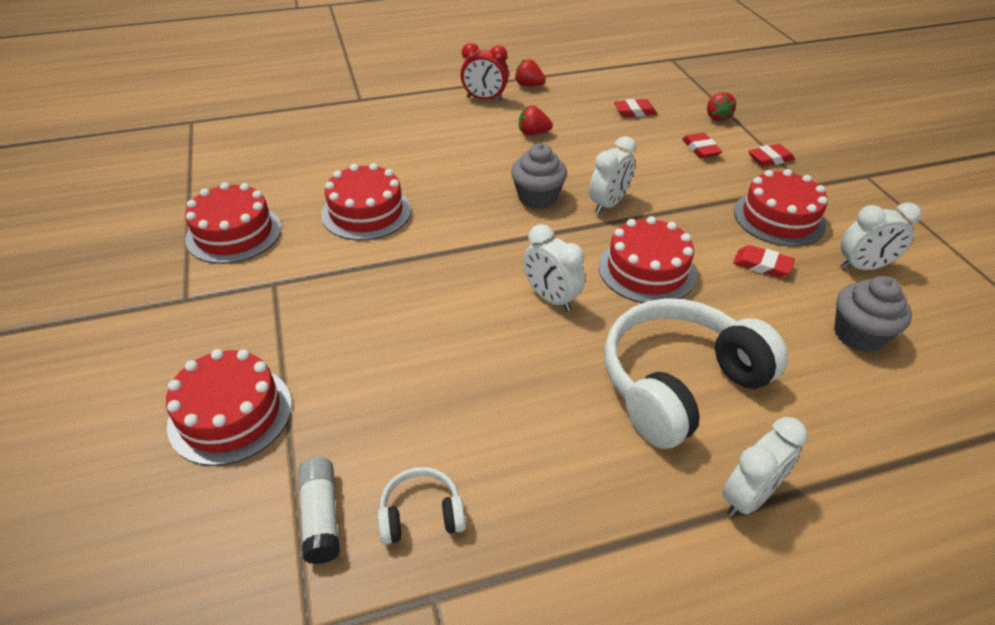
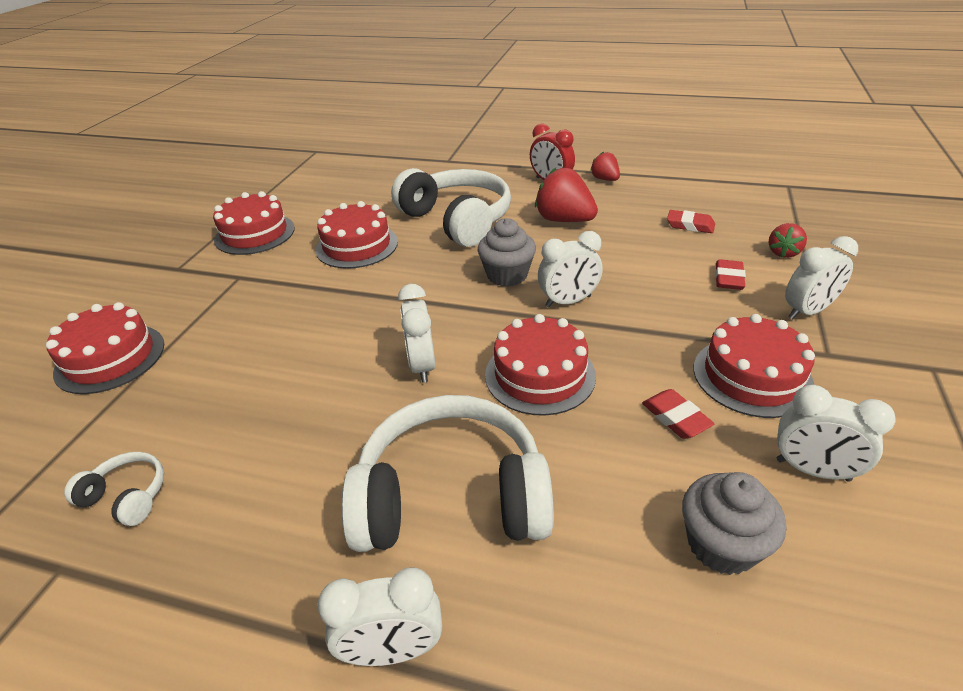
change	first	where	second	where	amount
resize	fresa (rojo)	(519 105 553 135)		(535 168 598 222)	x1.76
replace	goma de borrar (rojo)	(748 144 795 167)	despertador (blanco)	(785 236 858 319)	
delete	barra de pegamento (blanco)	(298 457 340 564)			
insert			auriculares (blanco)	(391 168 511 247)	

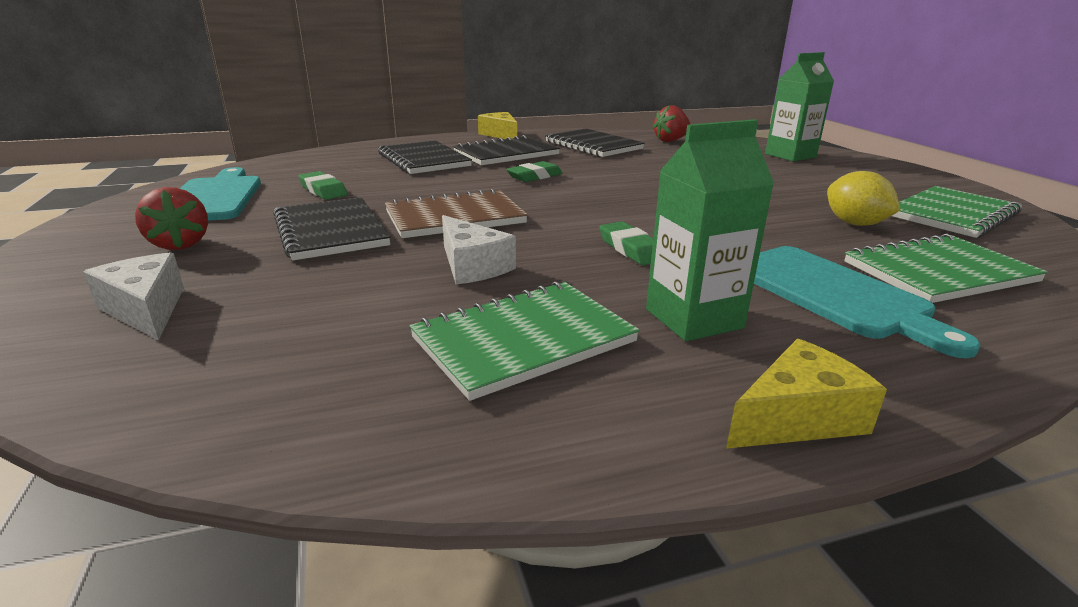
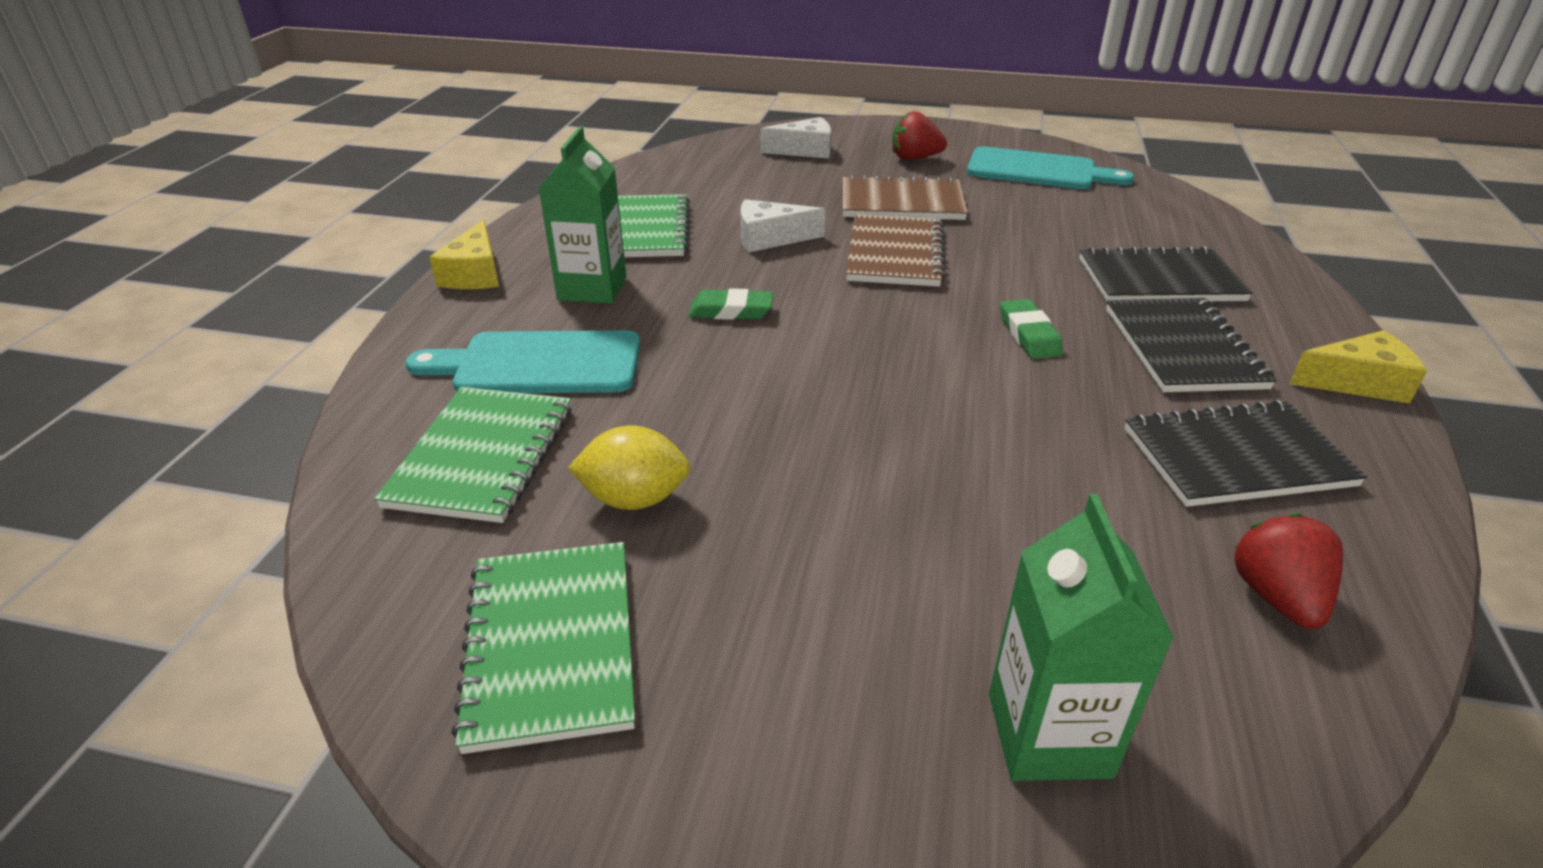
change	first	where	second	where	amount
delete	goma de borrar (verde)	(299 171 348 200)			
recolor	cuaderno (negro)	(273 197 391 261)	cuaderno (marrón)	(843 174 968 220)	

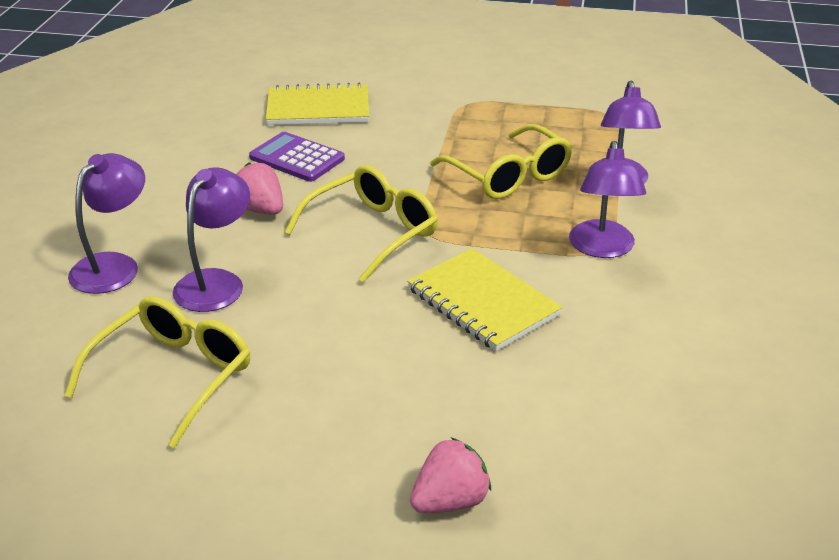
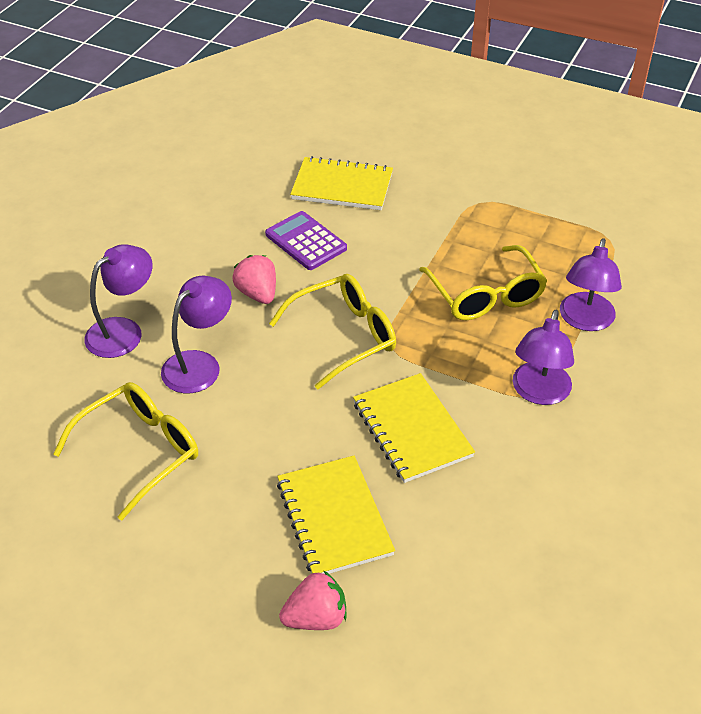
change	first	where	second	where	amount
insert			cuaderno (amarillo)	(277 456 395 574)	

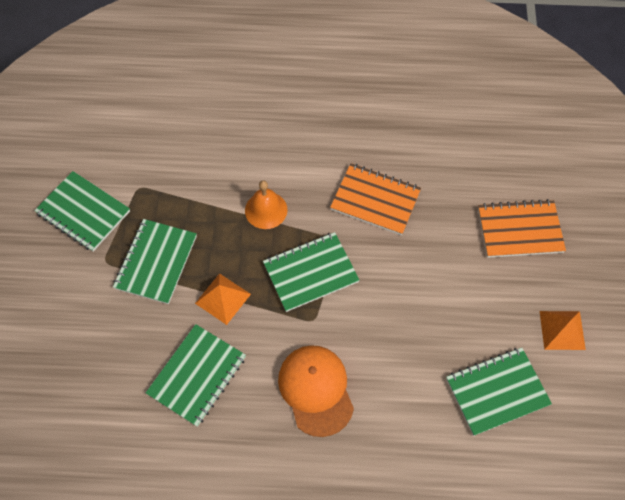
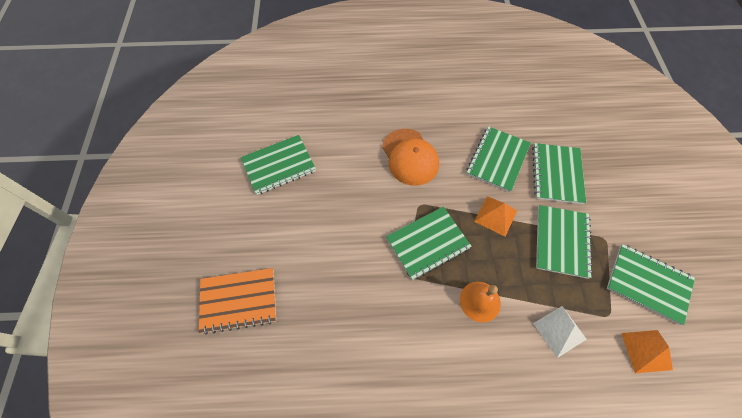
change	first	where	second	where	amount
delete	cuaderno (naranja)	(330 163 421 235)			
move	pirámide (naranja)	(540 311 586 350)		(621 330 673 373)	
insert			cuaderno (verde)	(532 143 586 204)	
insert			pirámide (blanco)	(533 306 587 358)	

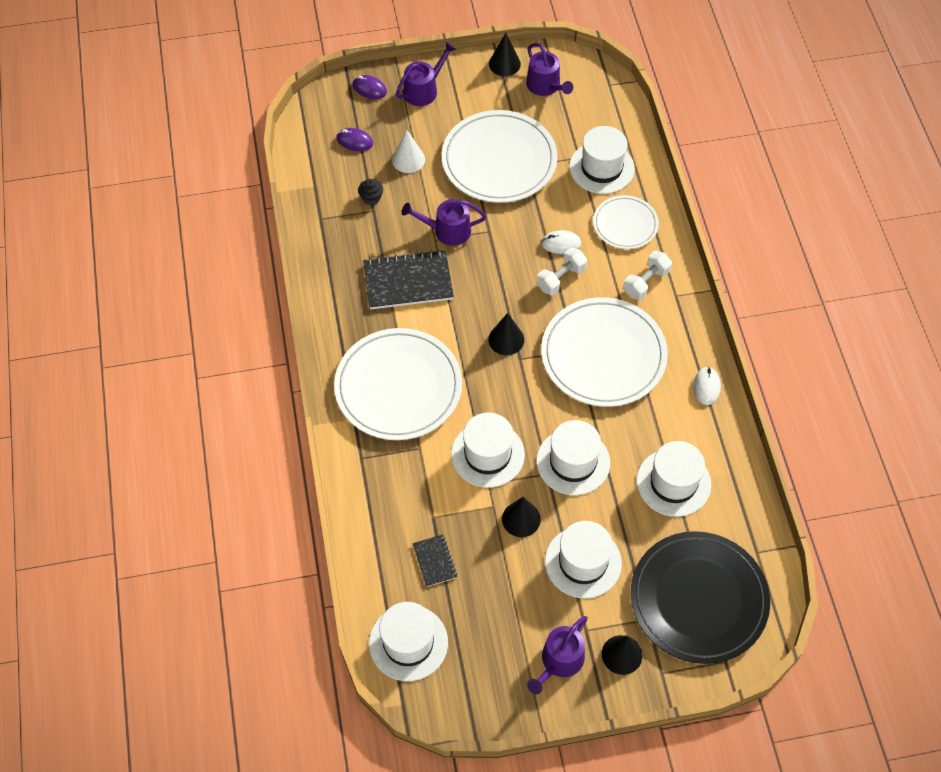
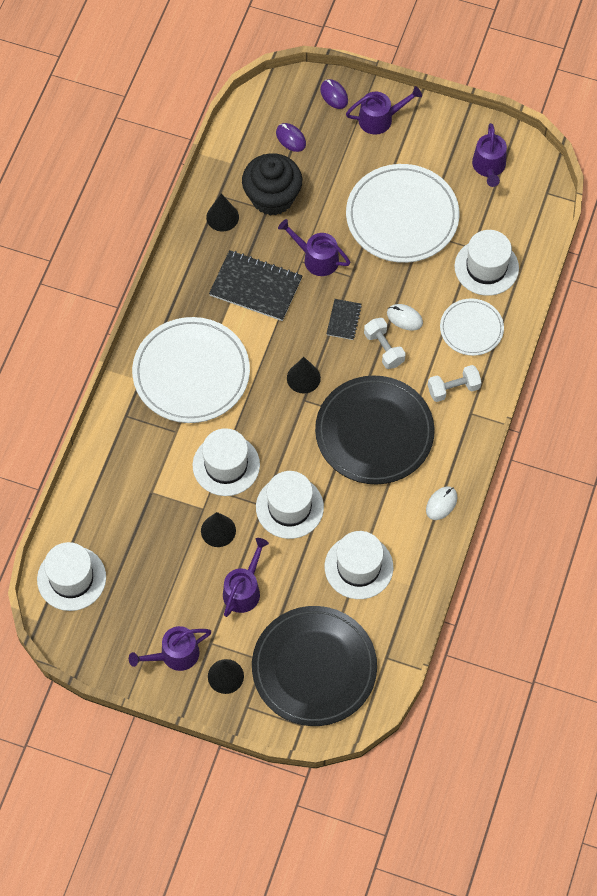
change	first	where	second	where	amount
move	cono (negro)	(489 33 521 76)		(206 194 239 231)	
delete	cono (blanco)	(392 130 425 173)			
resize	magdalena (negro)	(358 179 383 205)		(242 153 302 216)	x2.49
rotate	mancuerna (blanco)	(537 247 587 295)		(364 318 406 369)	75 degrees clockwise
recolor	plato (blanco)	(541 297 668 407)	plato (negro)	(315 375 435 485)	
replace	sombrero (blanco)	(545 521 622 598)	regadera (morado)	(223 538 269 617)	
move	cuaderno (negro)	(412 534 458 587)		(327 299 362 340)	

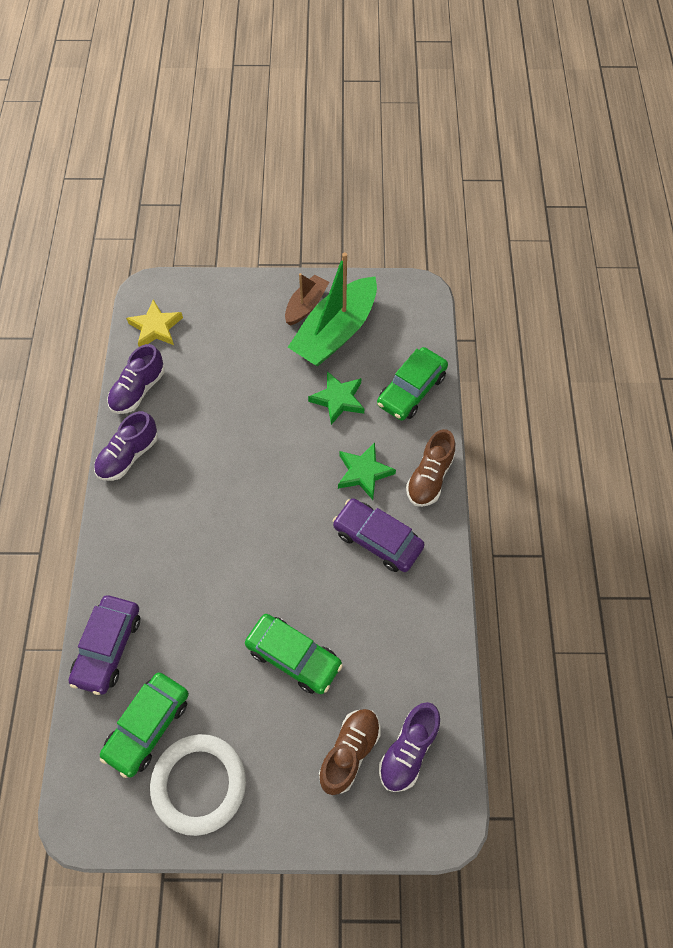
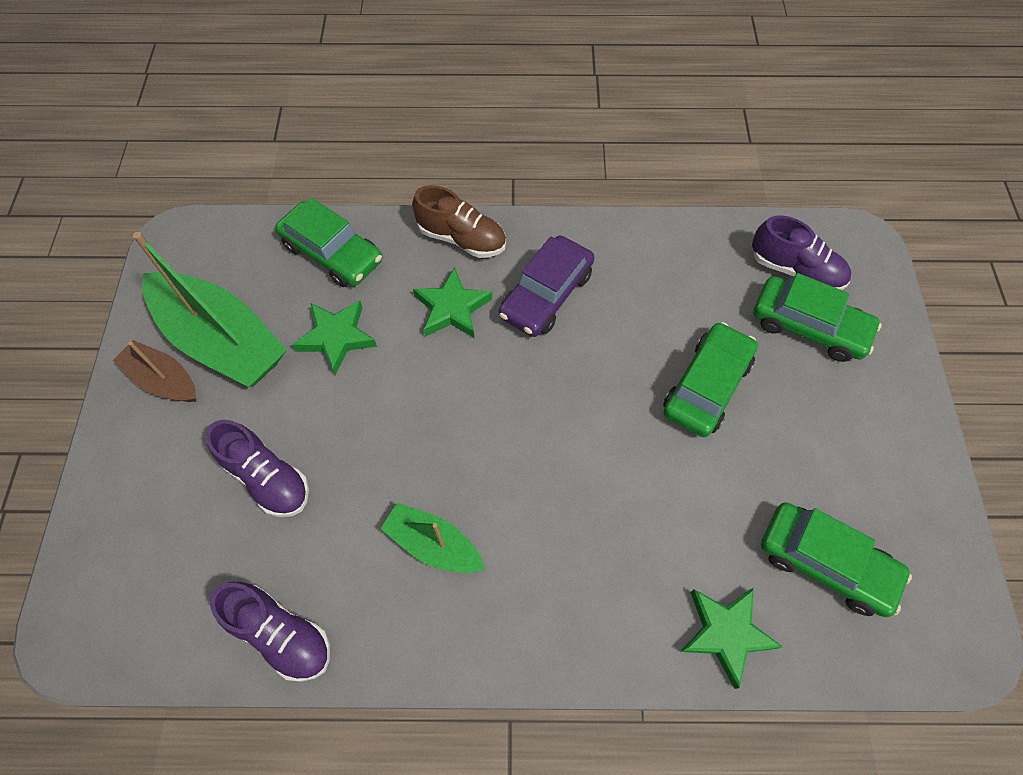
change	first	where	second	where	amount
delete	estrella (amarillo)	(126 299 183 347)			
move	zapato (morado)	(94 411 158 481)		(206 420 309 517)	
replace	coche (morado)	(68 595 140 695)	estrella (verde)	(680 587 783 689)	
replace	zapato (marrón)	(319 709 381 795)	coche (verde)	(753 273 882 362)	
delete	anillo (blanco)	(150 734 246 836)			
insert			barco (verde)	(381 502 485 573)	

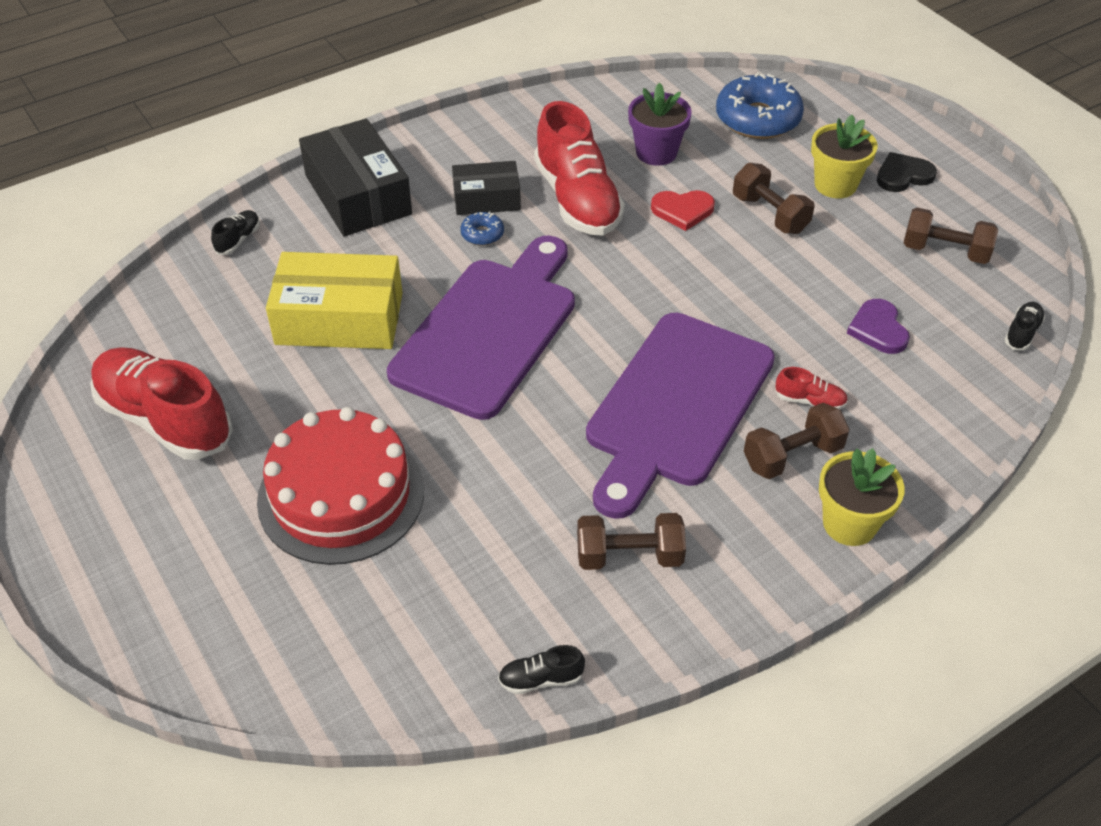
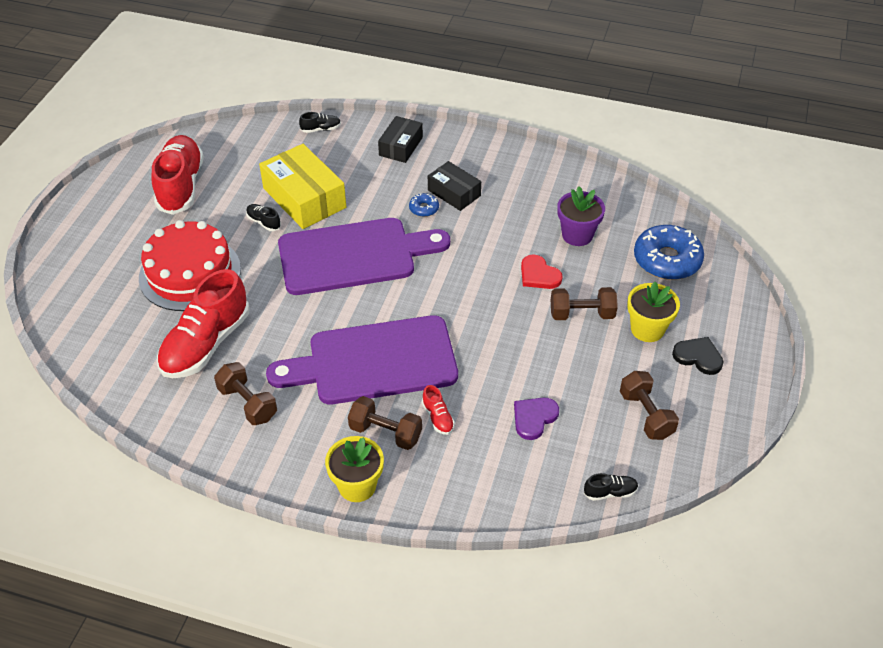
change	first	where	second	where	amount
move	zapato (rojo)	(534 101 625 235)		(157 269 249 378)	
resize	caja (negro)	(299 118 412 237)		(378 116 423 163)	x0.60
rotate	mancuerna (marrón)	(733 163 815 234)		(551 287 618 320)	75 degrees clockwise
move	zapato (negro)	(498 645 585 694)		(246 204 281 231)	

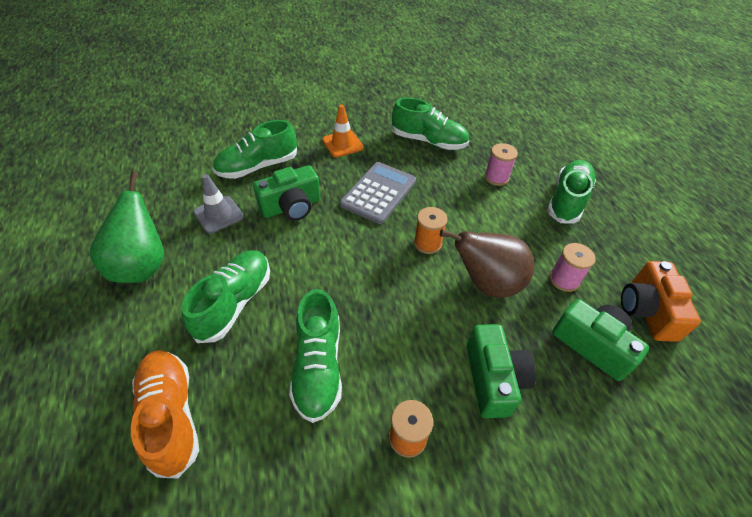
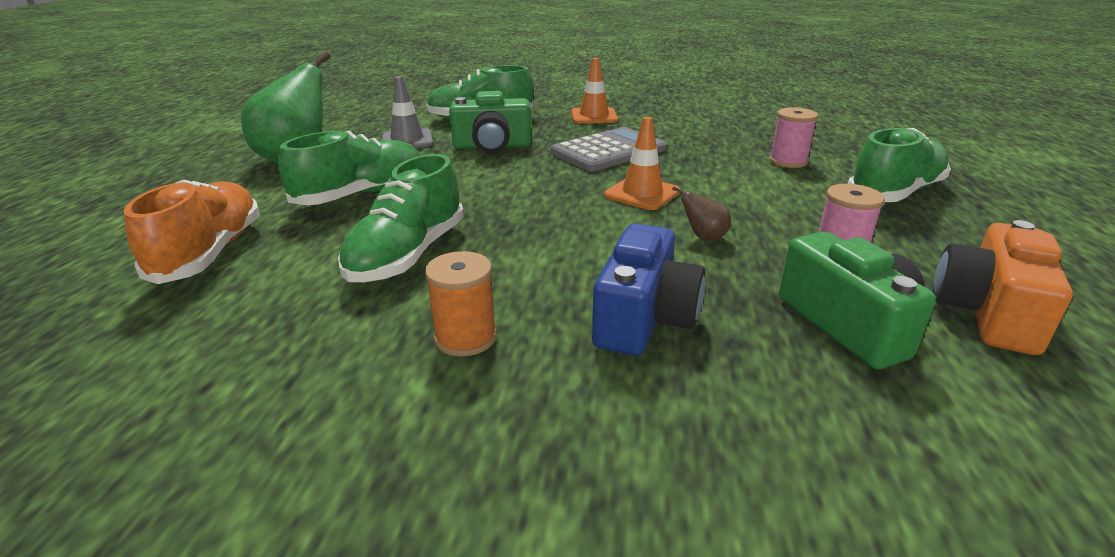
change	first	where	second	where	amount
delete	zapato (verde)	(392 97 469 150)			
replace	carrete (naranja)	(414 207 448 254)	cono de tráfico (naranja)	(604 117 680 210)	
resize	pera (marrón)	(440 229 534 298)		(672 186 731 241)	x0.41
recolor	cámara (verde)	(467 324 536 418)	cámara (azul)	(592 223 705 356)	

